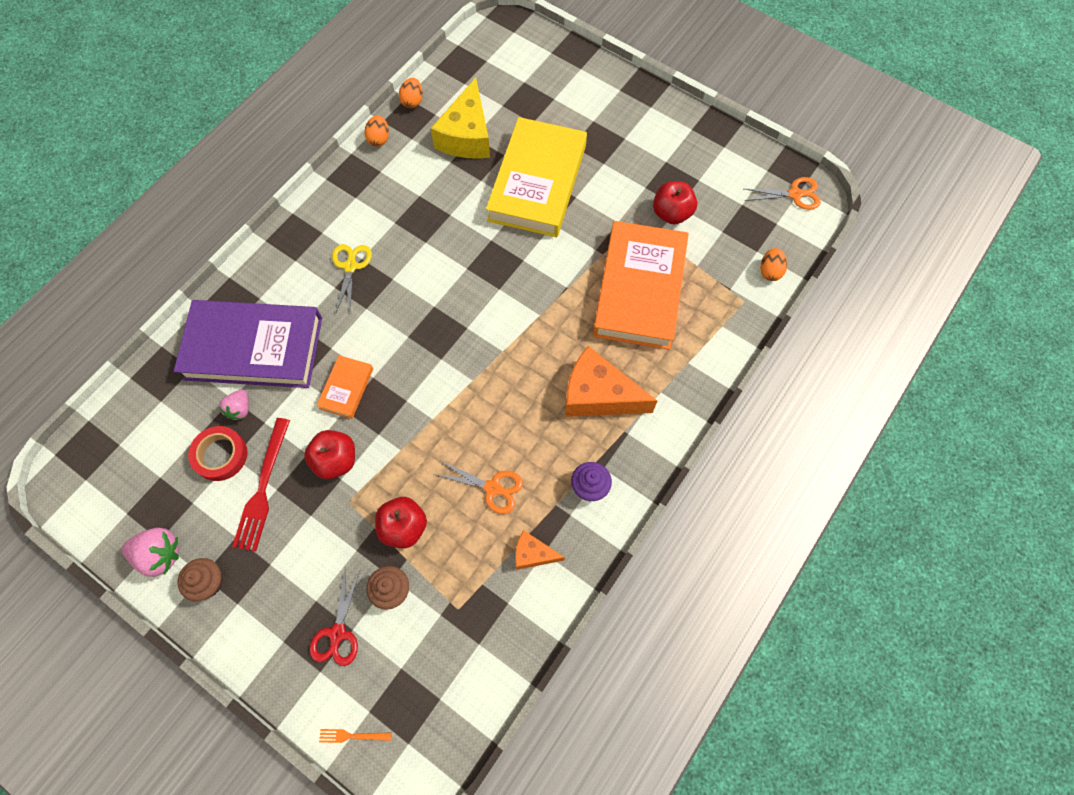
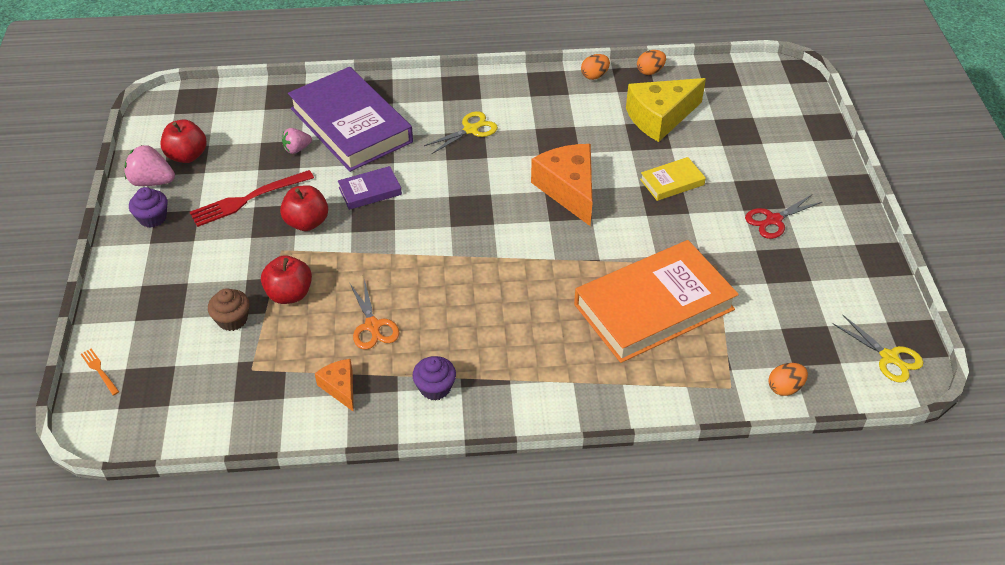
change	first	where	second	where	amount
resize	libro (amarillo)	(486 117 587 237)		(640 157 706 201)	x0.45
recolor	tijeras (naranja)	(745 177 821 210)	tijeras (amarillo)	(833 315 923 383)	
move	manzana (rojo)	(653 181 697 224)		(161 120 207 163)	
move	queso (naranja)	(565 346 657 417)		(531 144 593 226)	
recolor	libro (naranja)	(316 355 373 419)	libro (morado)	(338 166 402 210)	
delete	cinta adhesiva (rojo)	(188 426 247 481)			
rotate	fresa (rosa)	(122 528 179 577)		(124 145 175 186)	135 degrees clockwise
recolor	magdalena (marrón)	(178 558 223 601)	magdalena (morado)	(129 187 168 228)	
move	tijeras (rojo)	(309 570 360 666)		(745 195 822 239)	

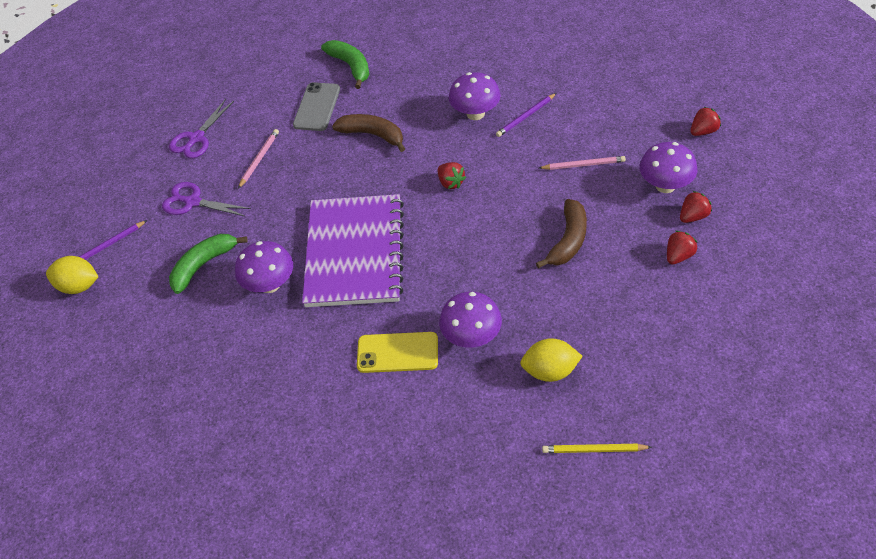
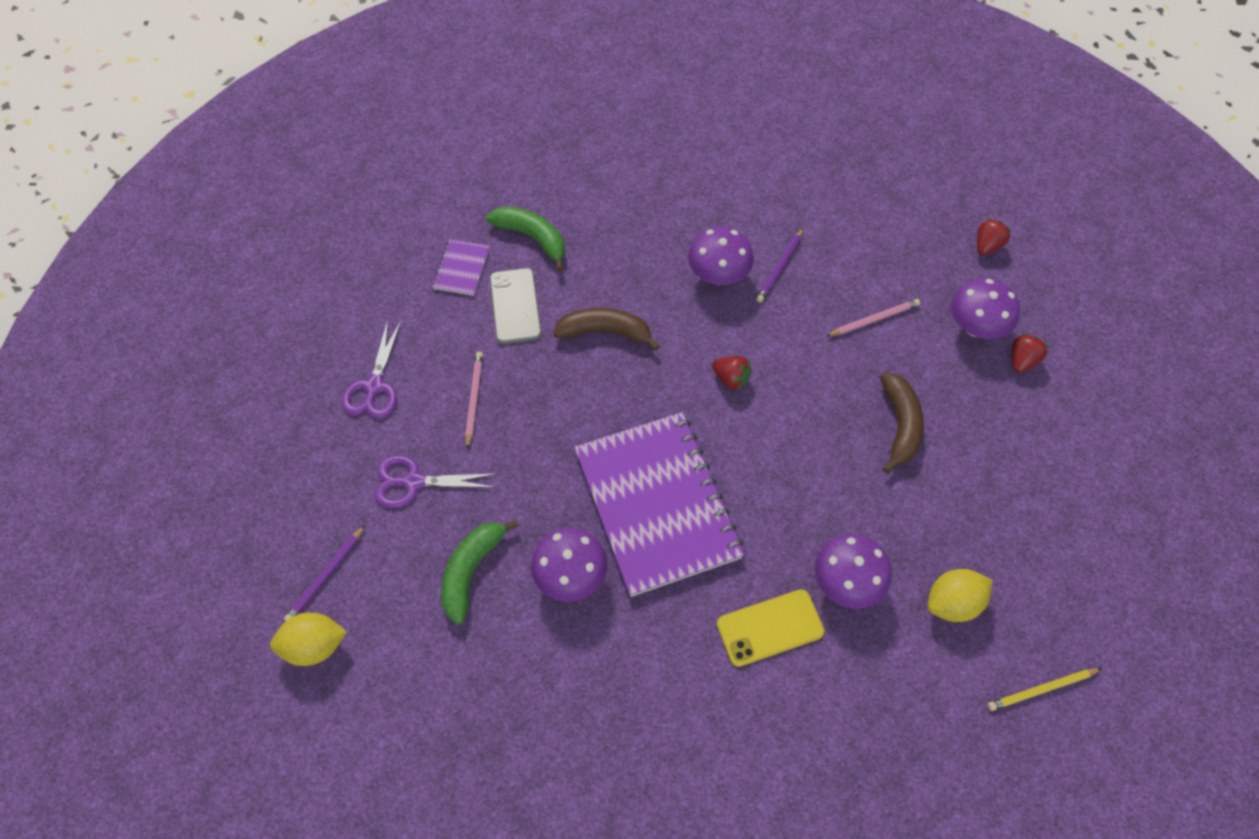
change	first	where	second	where	amount
delete	fresa (rojo)	(667 231 698 265)			
insert			cuaderno (morado)	(433 239 490 296)	

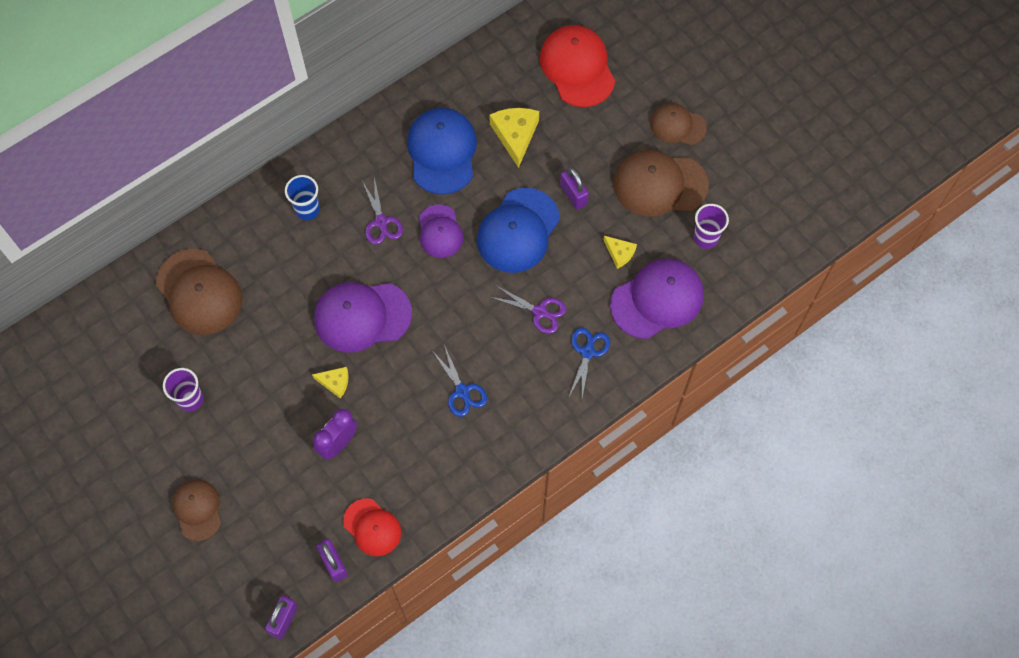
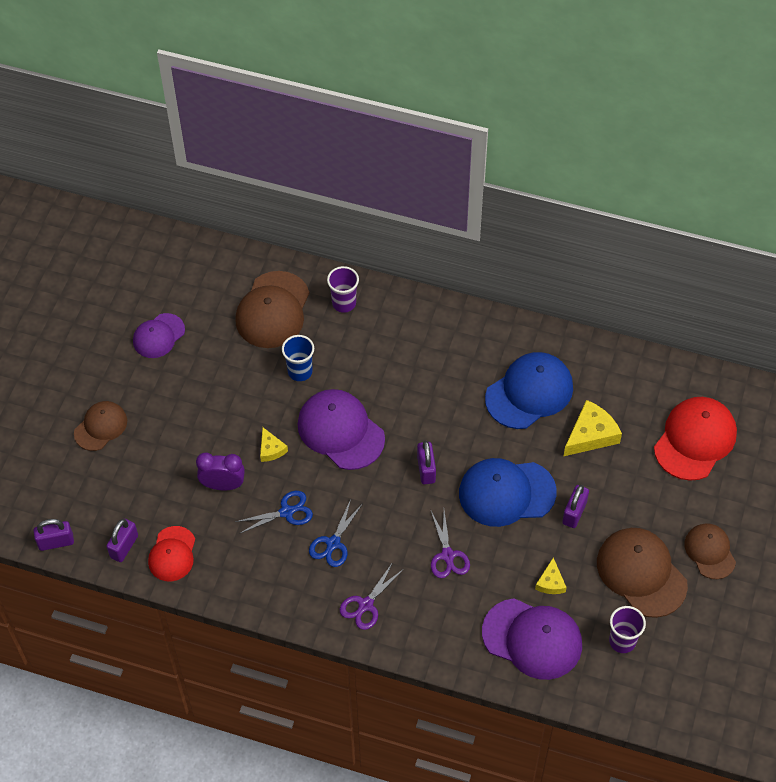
change	first	where	second	where	amount
move	vaso (azul)	(285 175 320 220)		(282 335 314 381)	
move	tijeras (morado)	(362 177 403 245)		(340 562 404 630)	
move	gorra (morado)	(419 204 463 258)		(133 313 185 358)	
move	tijeras (azul)	(568 327 610 398)		(235 491 313 534)	
move	vaso (morado)	(163 368 204 411)		(327 266 359 313)	
insert			candado (morado)	(417 441 436 484)	

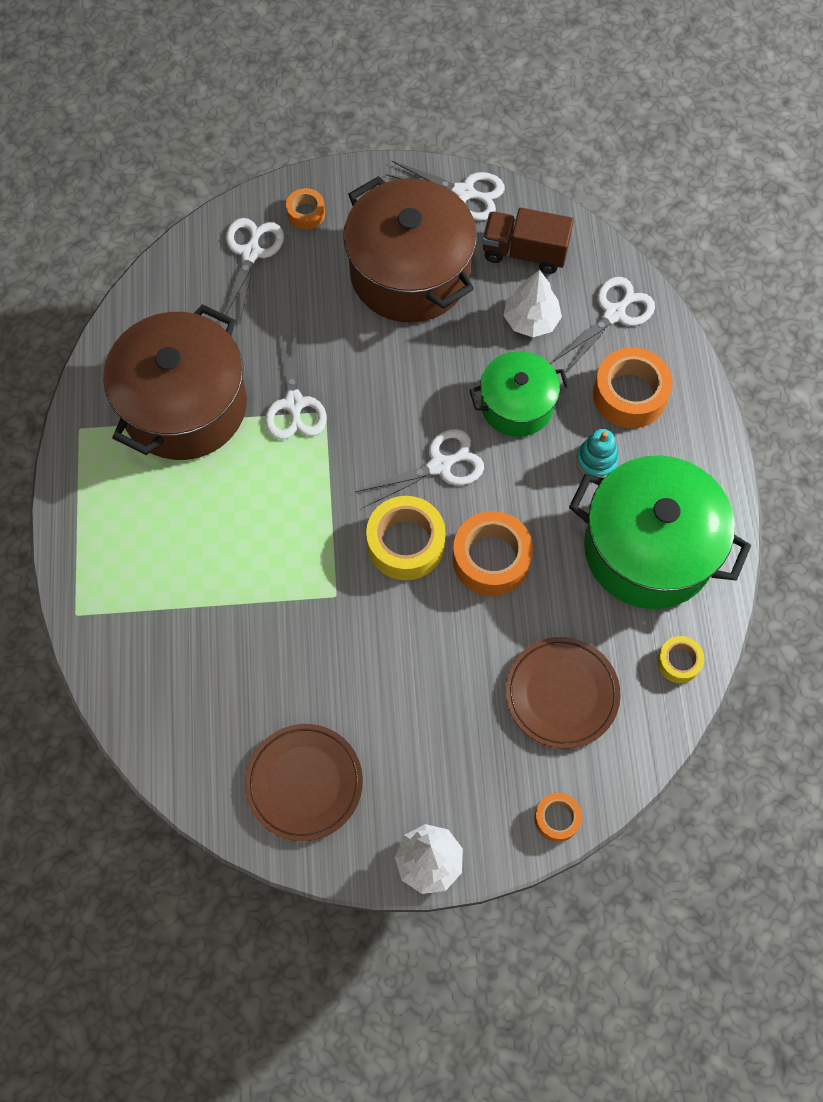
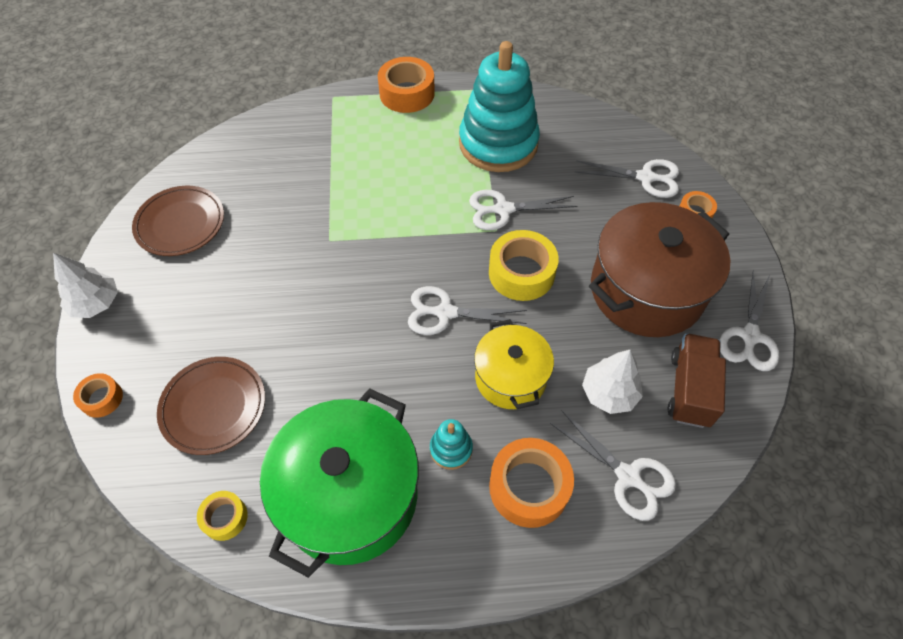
change	first	where	second	where	amount
replace	olla (marrón)	(103 304 247 460)	juguete apilable (turquesa)	(459 41 540 172)	
recolor	olla (verde)	(469 351 570 437)	olla (amarillo)	(474 319 554 409)	
rotate	tijeras (blanco)	(355 429 484 508)		(408 286 527 335)	120 degrees clockwise
move	cinta adhesiva (amarillo)	(366 496 446 580)		(489 230 559 301)	
move	cinta adhesiva (naranja)	(452 511 533 596)		(378 57 435 113)	

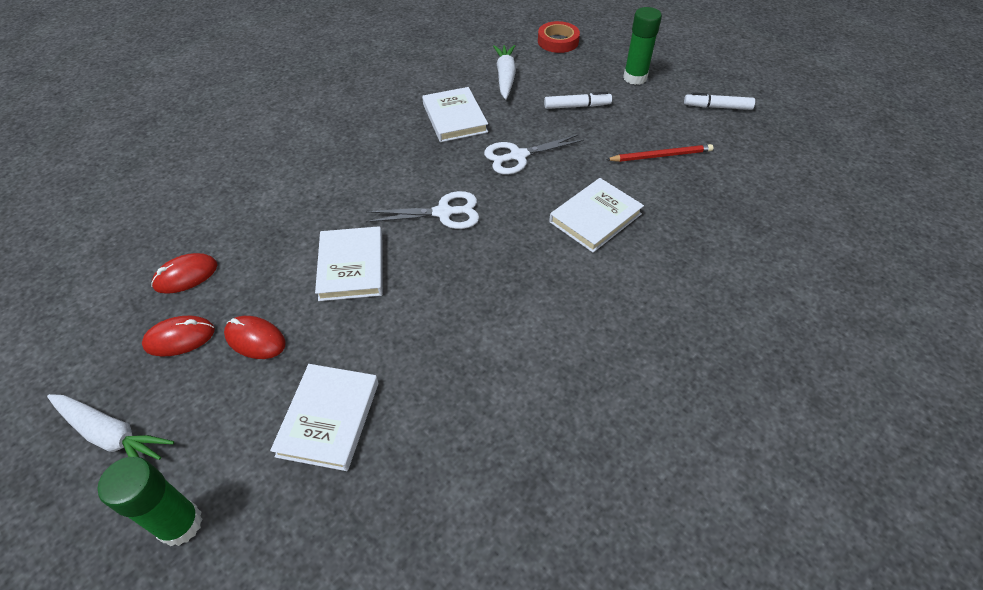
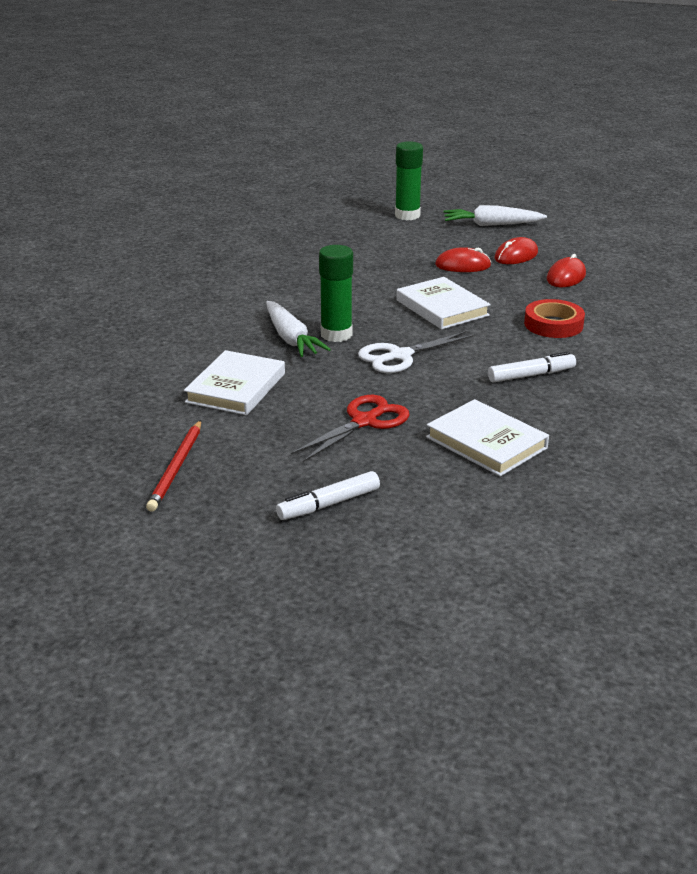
change	first	where	second	where	amount
move	barra de pegamento (verde)	(623 7 662 85)		(319 245 353 342)	
move	cinta adhesiva (rojo)	(538 21 580 53)		(524 299 585 338)	
move	zanahoria (blanco)	(493 45 516 99)		(266 301 331 357)	
move	rotulador (blanco)	(684 92 755 110)		(488 352 576 382)	
recolor	tijeras (blanco)	(484 134 584 175)	tijeras (rojo)	(291 395 409 462)	
rotate	lápiz (rojo)	(606 144 713 162)		(146 420 201 512)	45 degrees counterclockwise
delete	libro (blanco)	(270 364 378 471)			

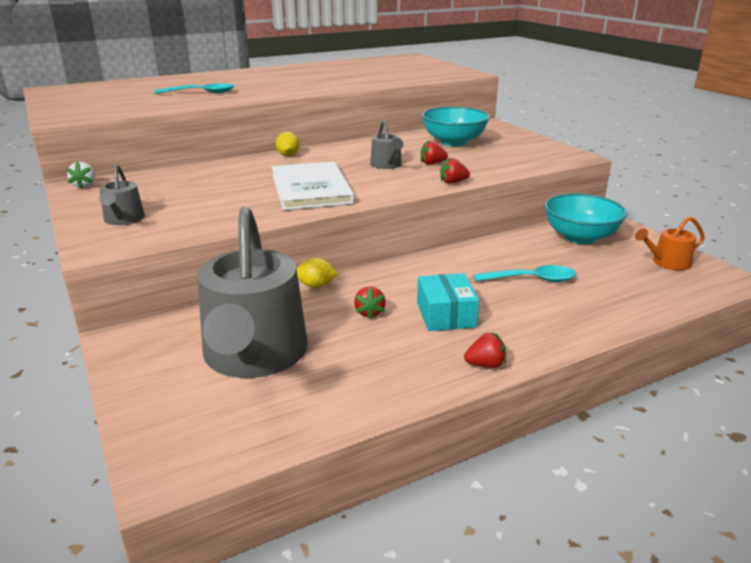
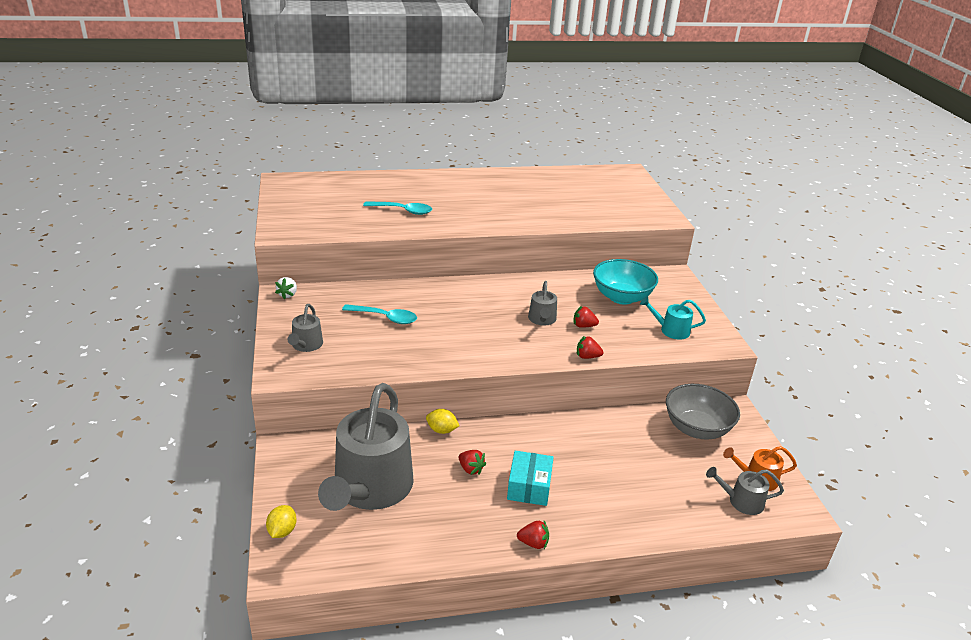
change	first	where	second	where	amount
move	limón (amarillo)	(276 132 299 156)		(266 505 297 538)	
delete	libro (blanco)	(272 161 354 210)			
recolor	cuenco (turquesa)	(544 194 627 244)	cuenco (gris)	(666 384 740 439)	
move	cuchara (turquesa)	(474 265 576 282)		(342 304 417 324)	
rotate	fresa (rojo)	(354 286 386 320)		(458 450 486 475)	60 degrees counterclockwise
insert			regadera (turquesa)	(640 297 706 340)	
insert			regadera (gris)	(706 467 784 515)	

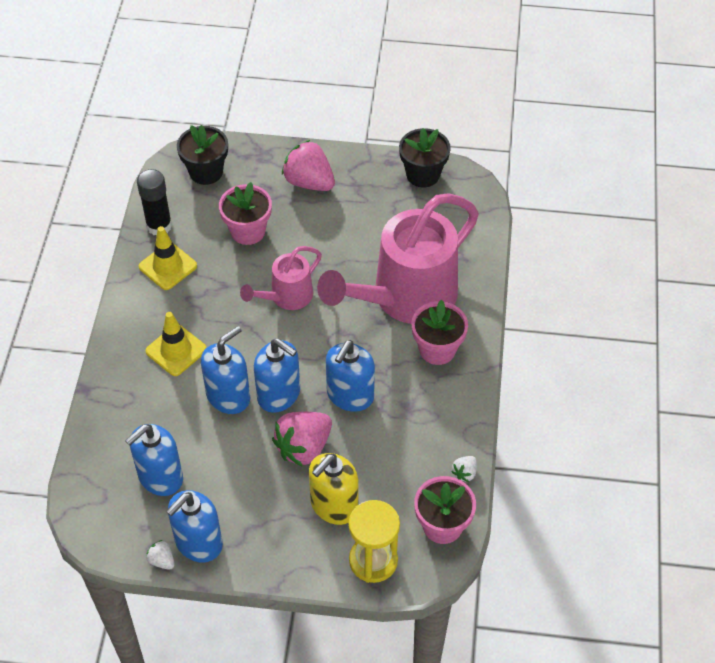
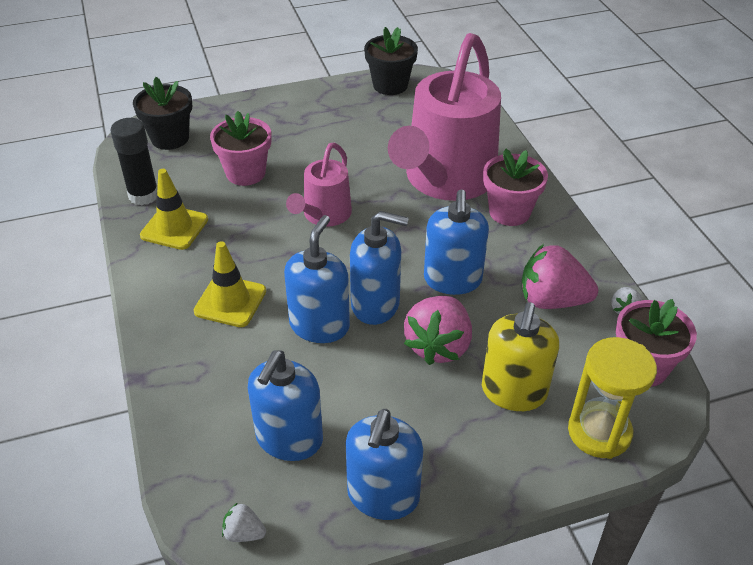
change	first	where	second	where	amount
move	fresa (rosa)	(282 140 335 191)		(522 244 598 309)	
move	fresa (blanco)	(146 540 175 570)		(222 502 266 542)	

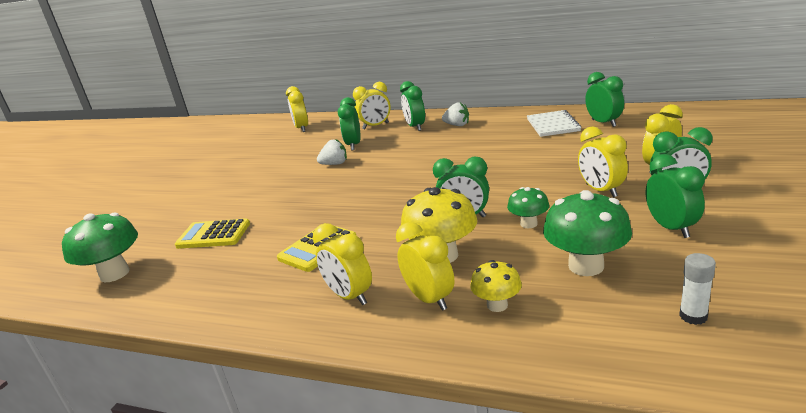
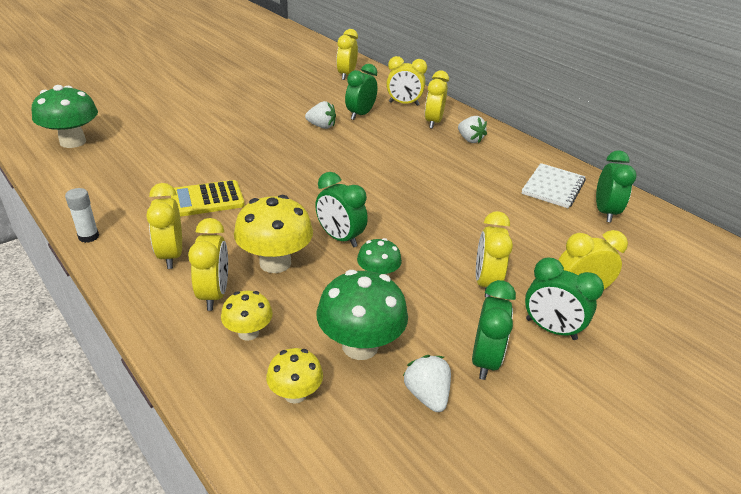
change	first	where	second	where	amount
recolor	despertador (verde)	(400 81 425 131)	despertador (amarillo)	(425 70 449 129)	
delete	calculadora (amarillo)	(175 218 250 249)			
move	barra de pegamento (blanco)	(679 253 716 325)		(65 188 99 243)	
insert			seta (amarillo)	(266 348 323 404)	
insert			fresa (blanco)	(403 355 451 412)	

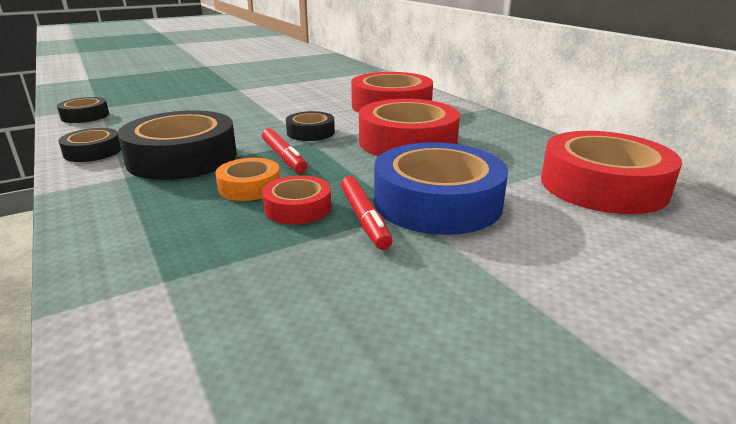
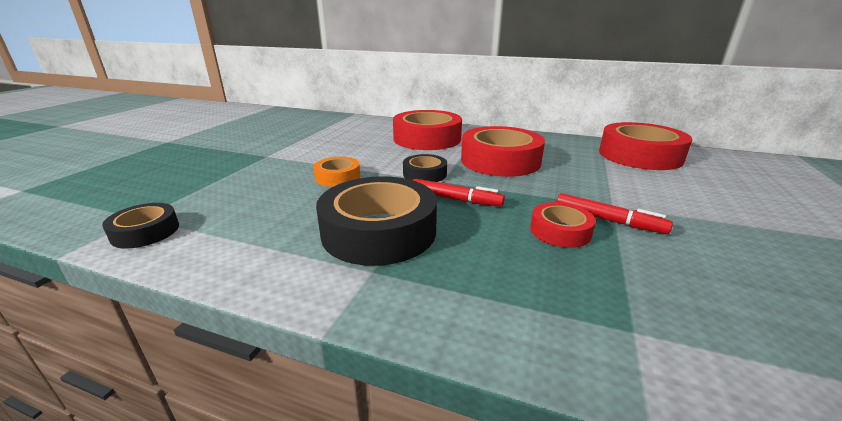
change	first	where	second	where	amount
delete	cinta adhesiva (negro)	(58 128 121 162)			
delete	cinta adhesiva (azul)	(374 142 508 235)			
move	cinta adhesiva (naranja)	(215 158 280 201)		(313 157 360 187)	

